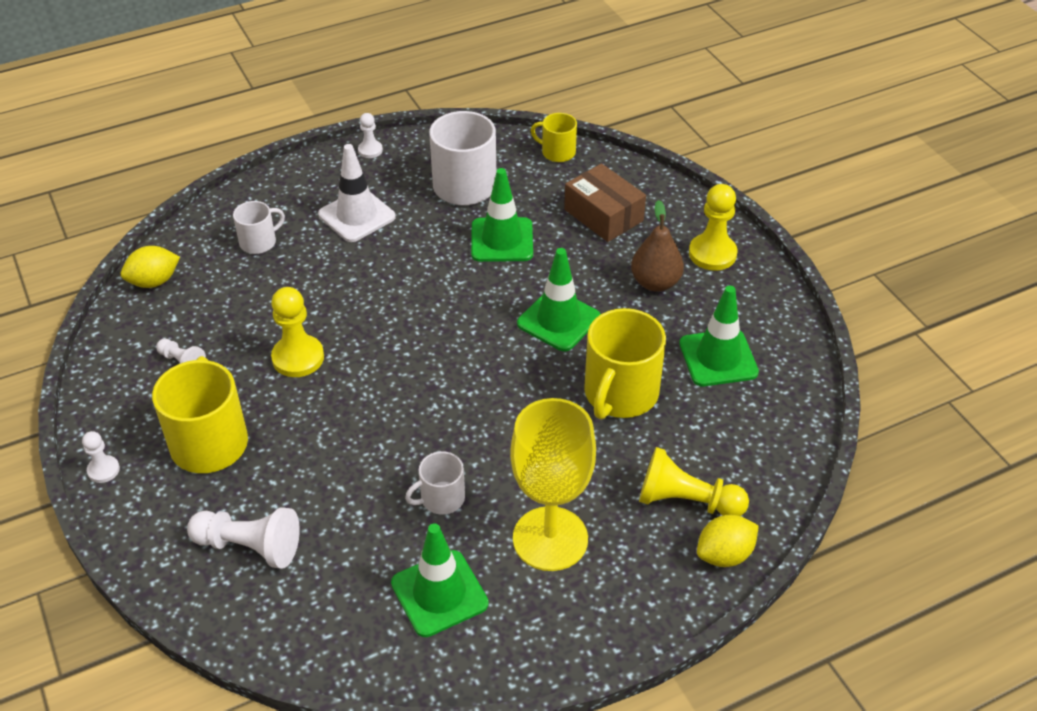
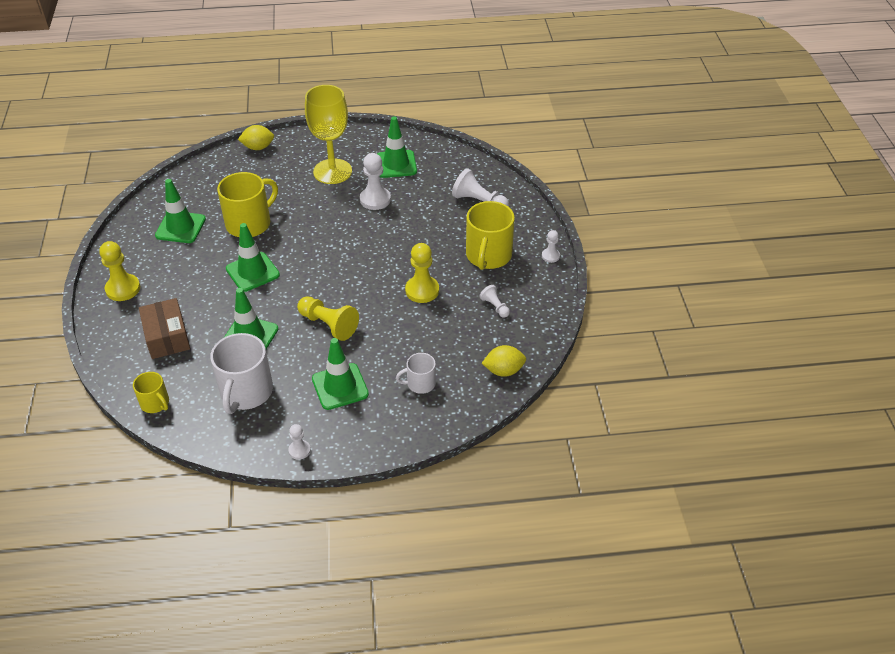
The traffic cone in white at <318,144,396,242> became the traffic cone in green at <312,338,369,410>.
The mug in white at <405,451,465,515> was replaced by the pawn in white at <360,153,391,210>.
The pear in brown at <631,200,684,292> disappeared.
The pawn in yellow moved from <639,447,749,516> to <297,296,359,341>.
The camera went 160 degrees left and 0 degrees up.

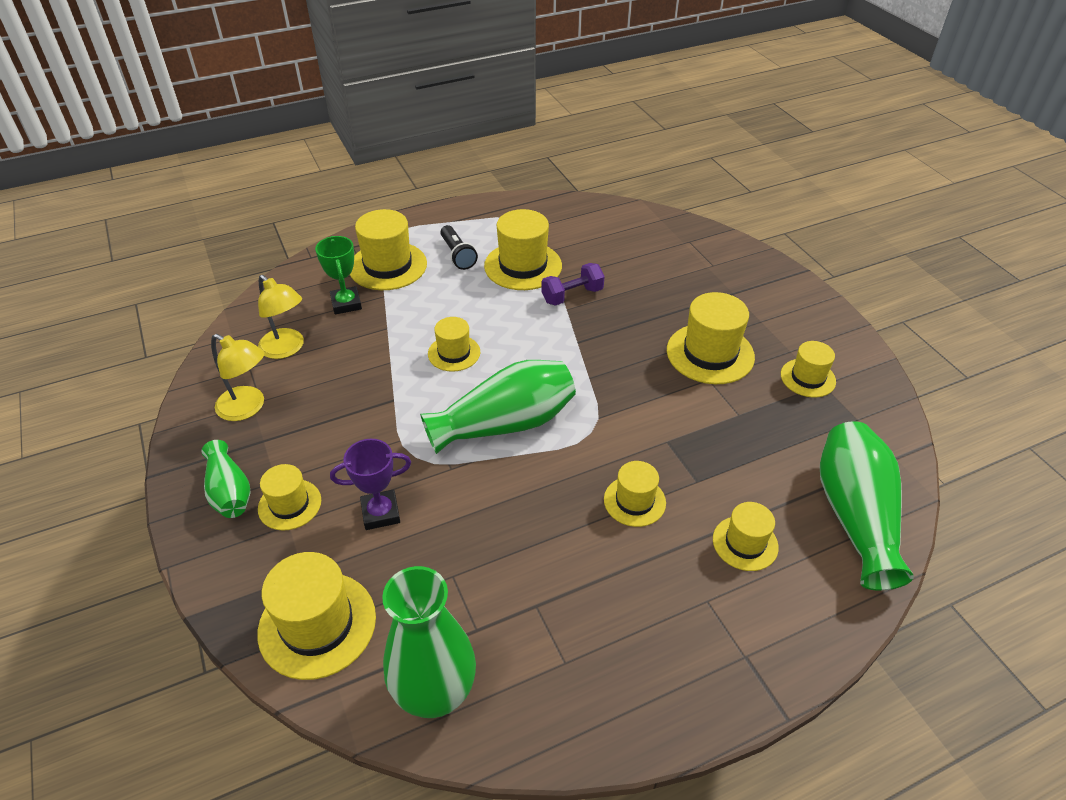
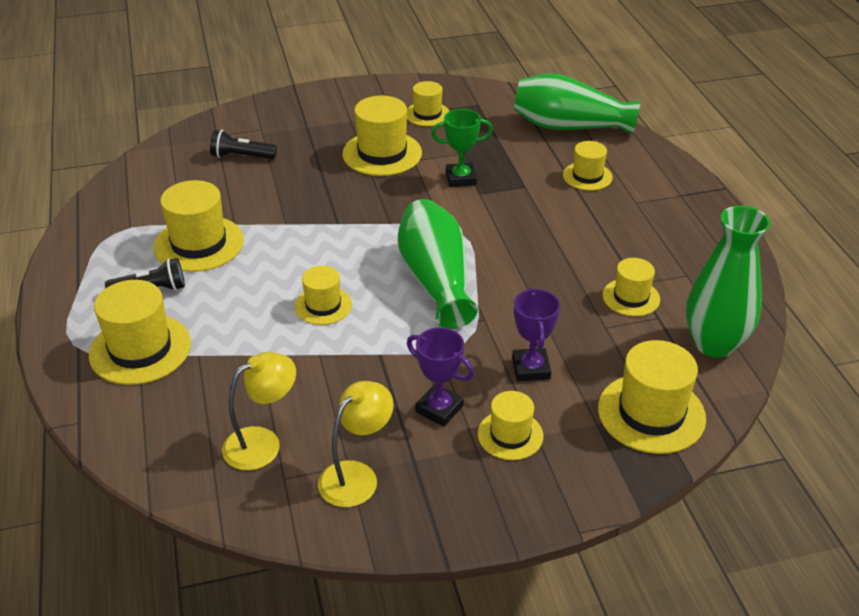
The vase in green at <202,440,250,518> disappeared.
The trophy in green moved from <315,236,362,314> to <431,109,493,187>.
The dumbbell in purple at <541,263,605,306> disappeared.
The hat in yellow moved from <604,461,666,527> to <603,258,660,316>.
The flashlight in black at <210,130,277,159> appeared.
The trophy in purple at <407,327,474,427> appeared.
The camera went 80 degrees left and 5 degrees down.

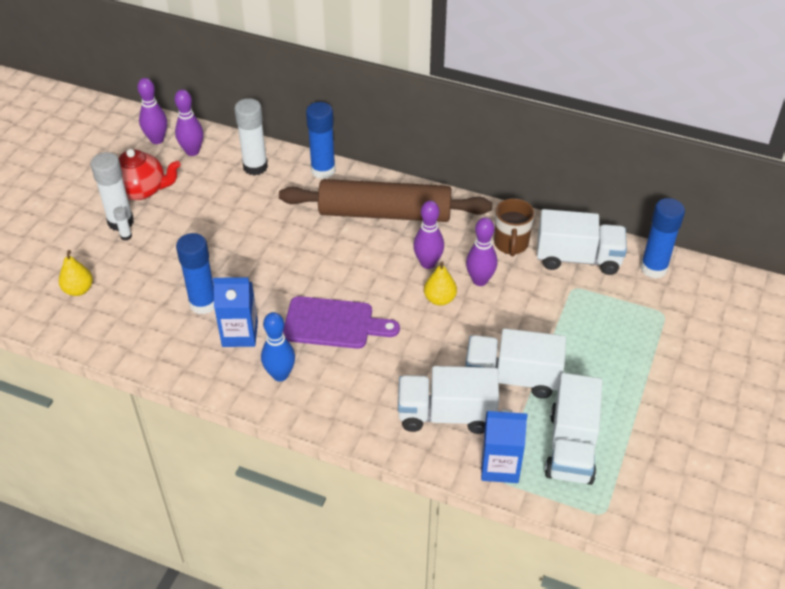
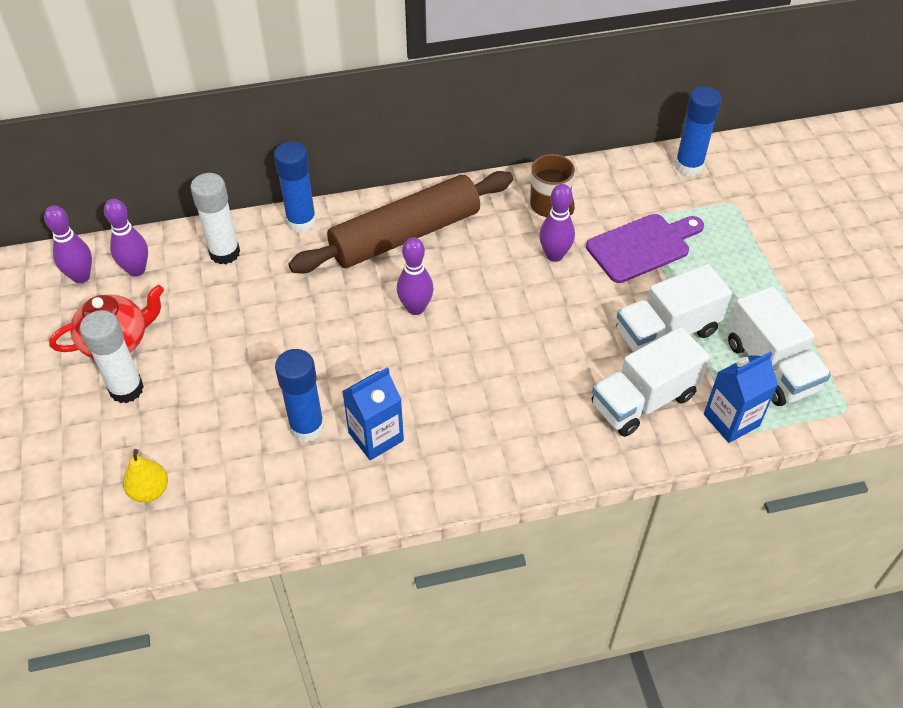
The glue stick in white at <113,207,132,240> disappeared.
The bowling pin in blue at <261,312,295,381> disappeared.
The cutting board in purple moved from <283,296,400,349> to <586,214,704,283>.
The bowling pin in purple moved from <413,201,444,269> to <397,237,434,315>.
The pear in yellow at <424,262,457,306> disappeared.
The truck in white at <537,209,627,275> disappeared.
The camera went 35 degrees left and 5 degrees up.

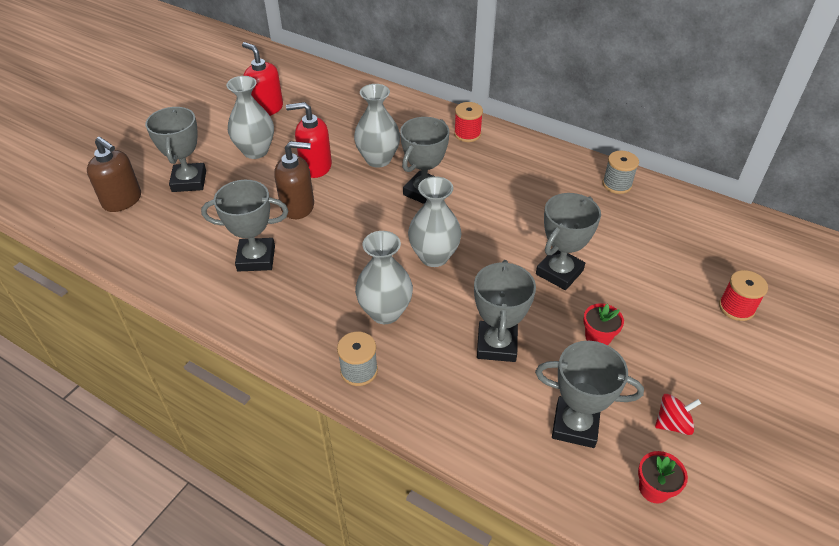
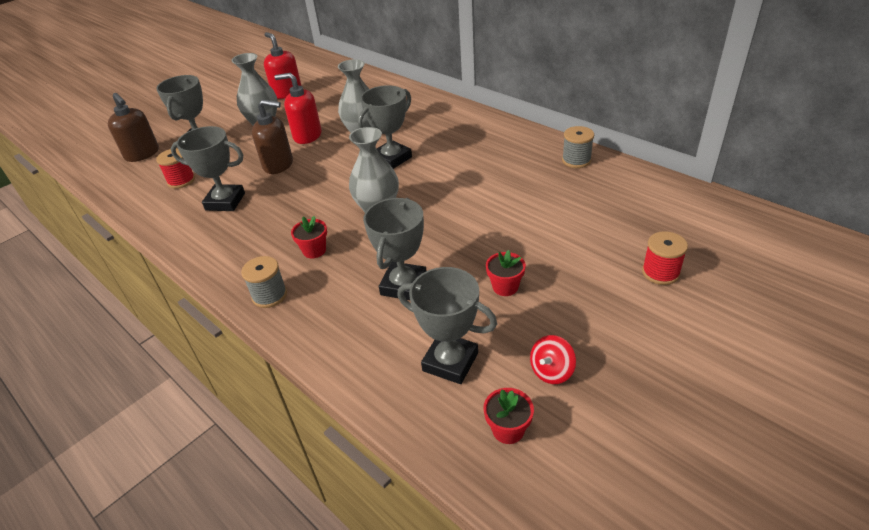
The vase in grey at <355,231,413,324> was replaced by the flower pot in red at <291,216,327,258>.
The spool in red moved from <454,102,483,142> to <156,148,195,189>.
The trophy in grey at <536,193,601,290> disappeared.
The spinning top in red at <655,394,701,435> turned 135 degrees clockwise.
The camera went 15 degrees right and 5 degrees down.

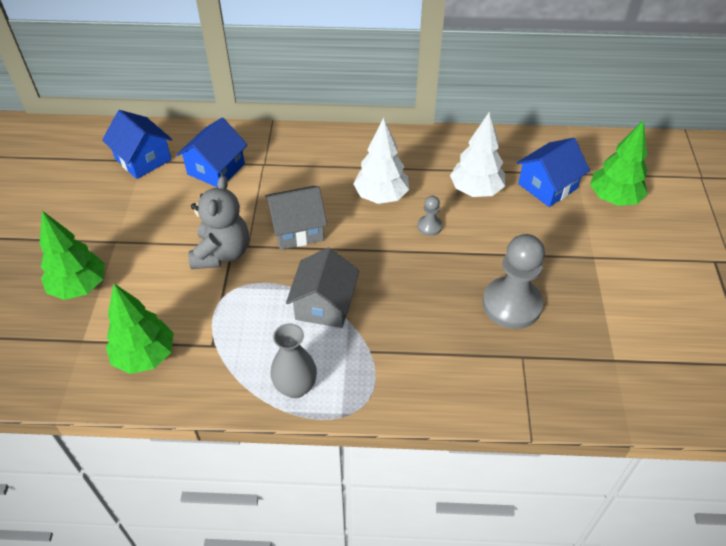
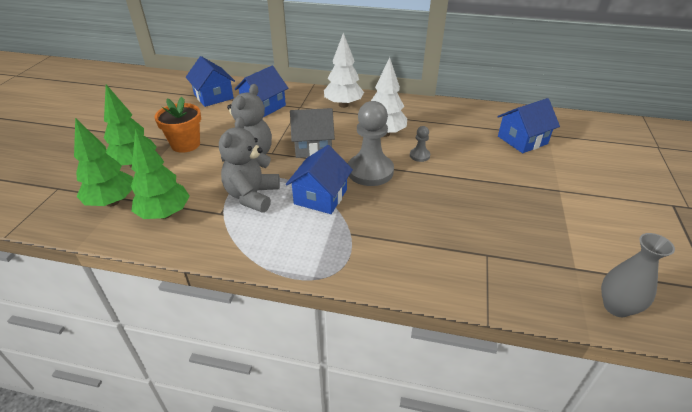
The vase in grey moved from <270,324,317,398> to <601,233,675,317>.
The house in grey at <286,248,359,328> became the house in blue at <286,145,353,214>.
The tree in white moved from <450,112,505,197> to <324,33,364,108>.
The pawn in grey moved from <482,234,545,329> to <348,101,394,186>.
The tree in green moved from <590,120,648,206> to <74,118,133,207>.
The flower pot in orange at <154,97,201,153> appeared.
The teddy bear in grey at <219,117,280,213> appeared.
The camera went 10 degrees right and 10 degrees down.

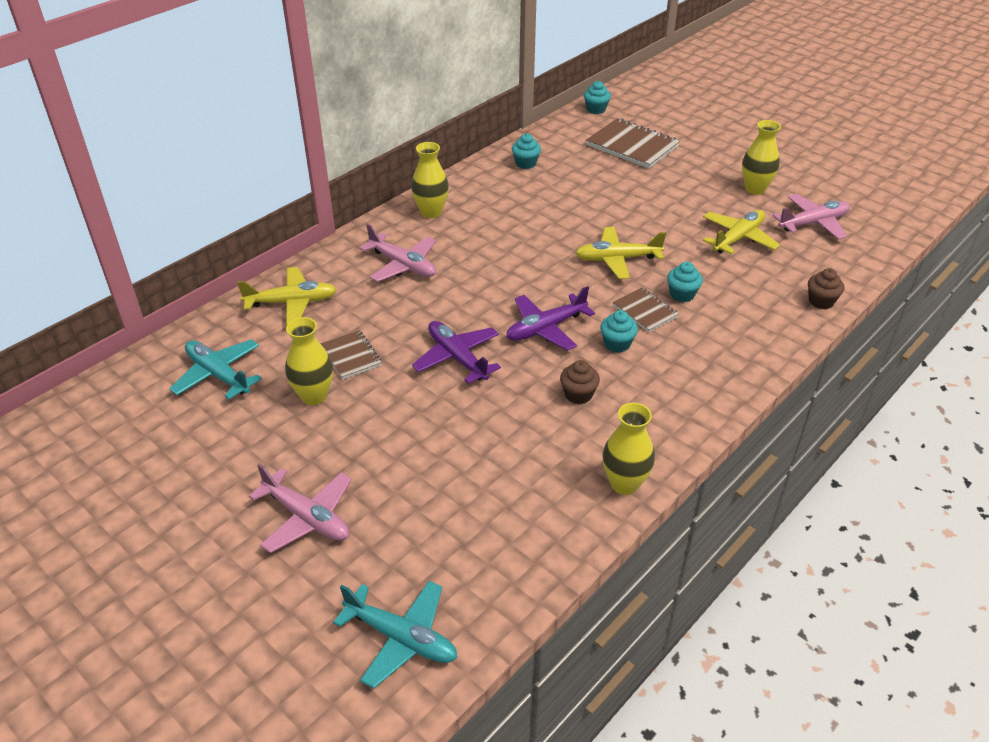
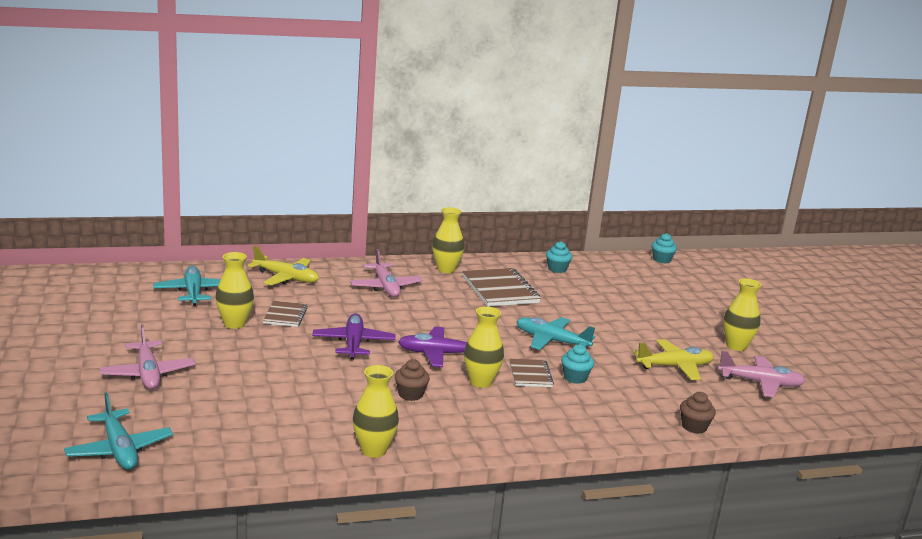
The plane in yellow at <575,227,666,279> became the plane in turquoise at <516,317,595,350>.
The notebook in brown moved from <586,118,680,169> to <462,268,541,307>.
The cupcake in turquoise at <600,310,638,353> was replaced by the vase in yellow at <464,306,504,388>.
The camera went 30 degrees right and 20 degrees down.

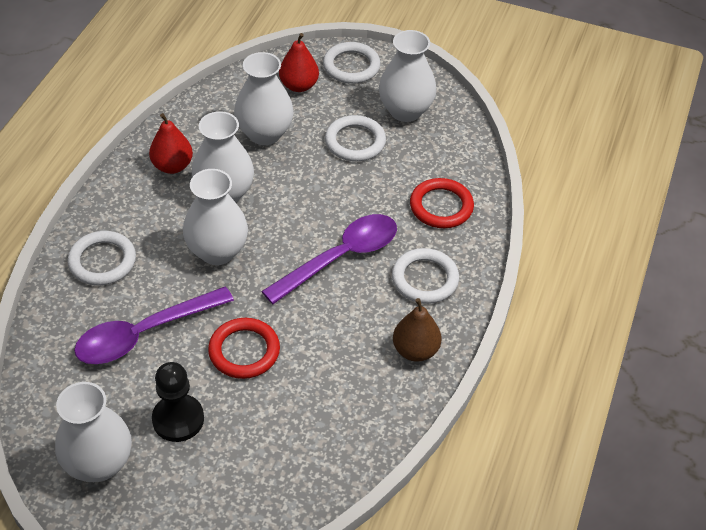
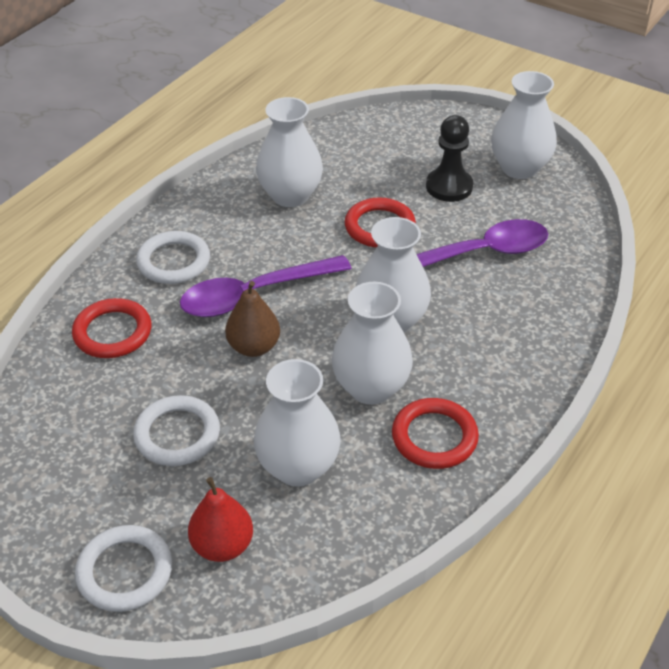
The ring in white at <68,231,136,285> disappeared.
The pear in red at <149,113,193,174> was replaced by the ring in red at <392,398,479,469>.
The vase in white moved from <379,30,437,122> to <256,97,323,207>.
The pear in brown moved from <393,298,442,362> to <225,281,280,357>.
The camera went 165 degrees left and 5 degrees down.

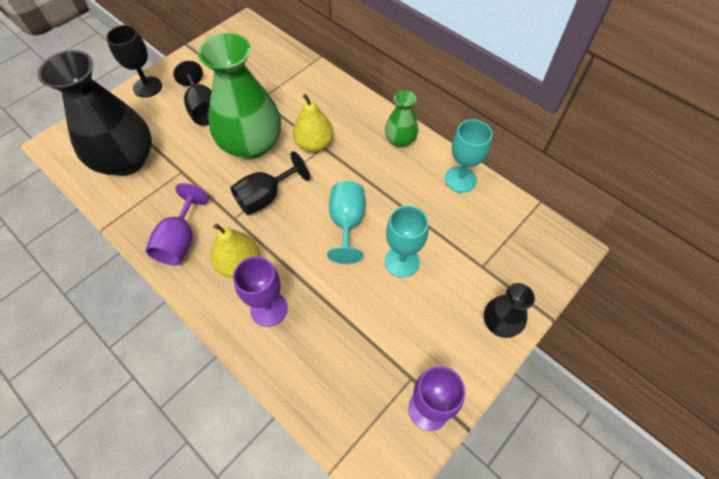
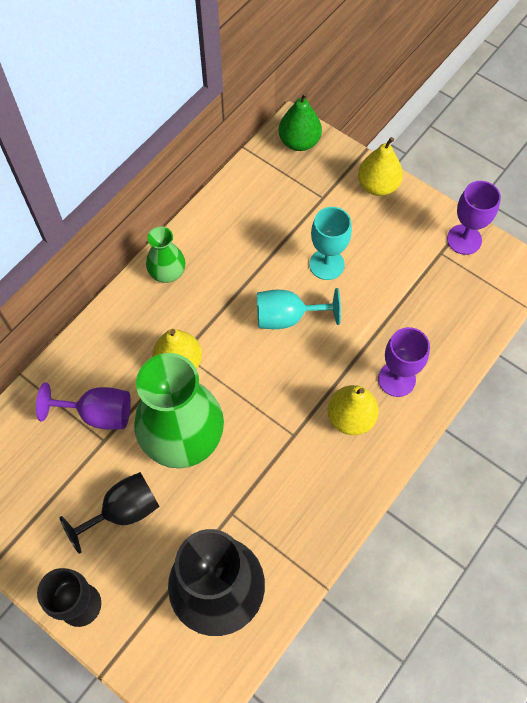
The goblet in purple moved from <146,183,209,265> to <36,382,131,430>.
The goblet in black at <230,151,310,215> disappeared.
The goblet in turquoise at <445,119,493,193> disappeared.
The vase in black at <484,283,535,338> was replaced by the pear in yellow at <358,137,403,196>.
The pear in green at <279,92,322,151> appeared.
The camera went 95 degrees left and 5 degrees up.

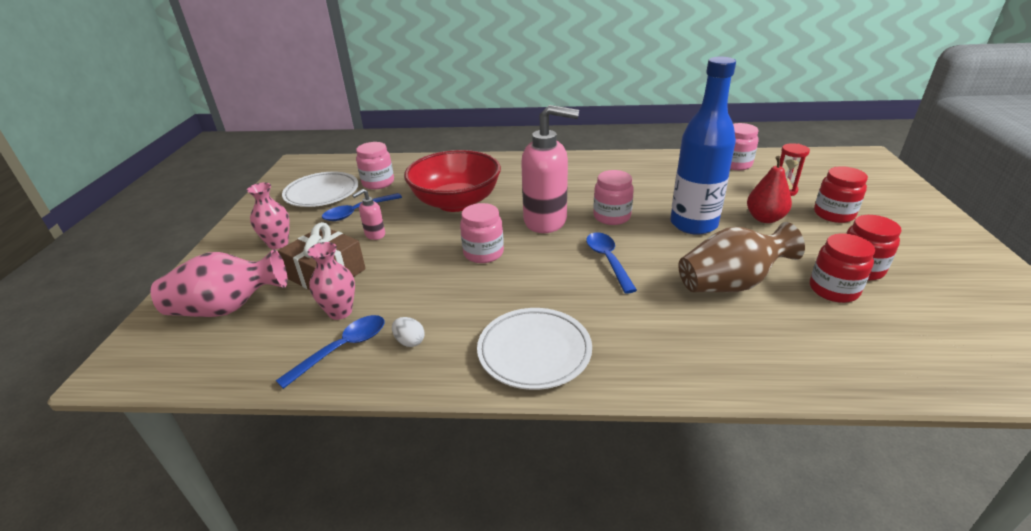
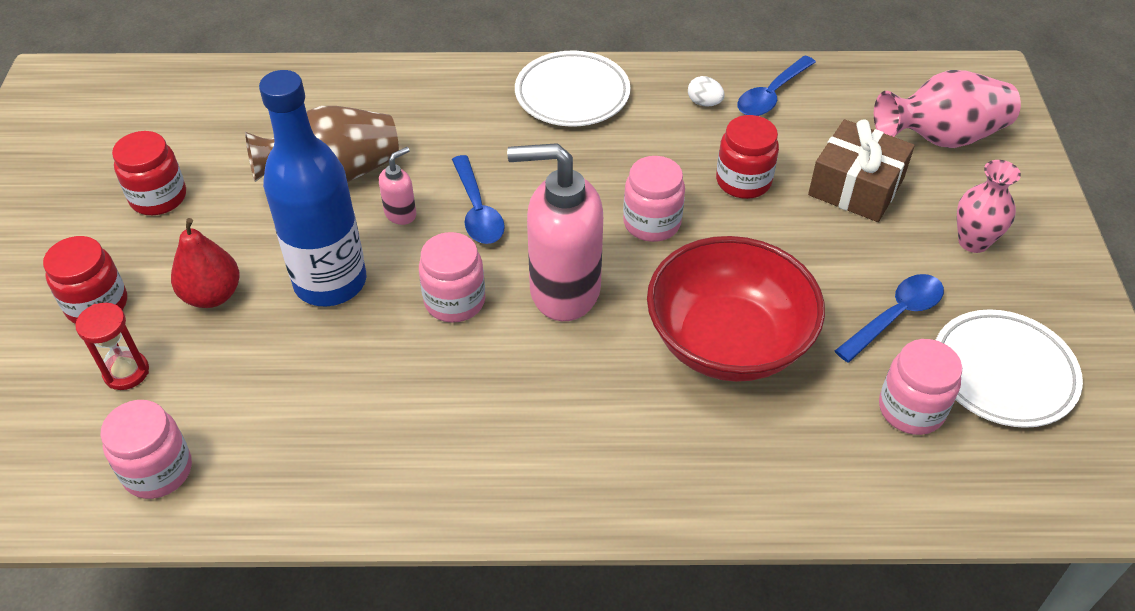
The vase in pink at <307,242,355,320> disappeared.
The soap dispenser in pink moved from <352,189,385,240> to <379,147,416,225>.
The jar in red moved from <810,234,875,303> to <716,115,779,199>.
The camera went 175 degrees right and 15 degrees up.

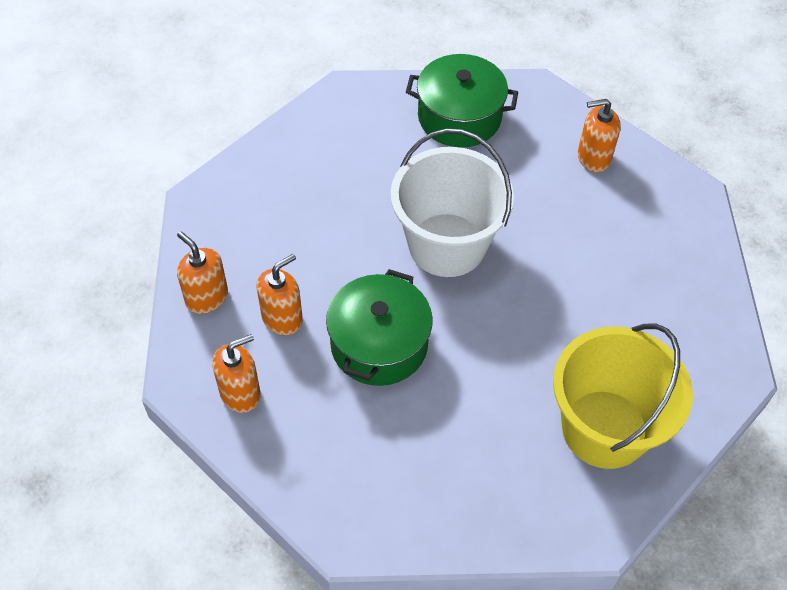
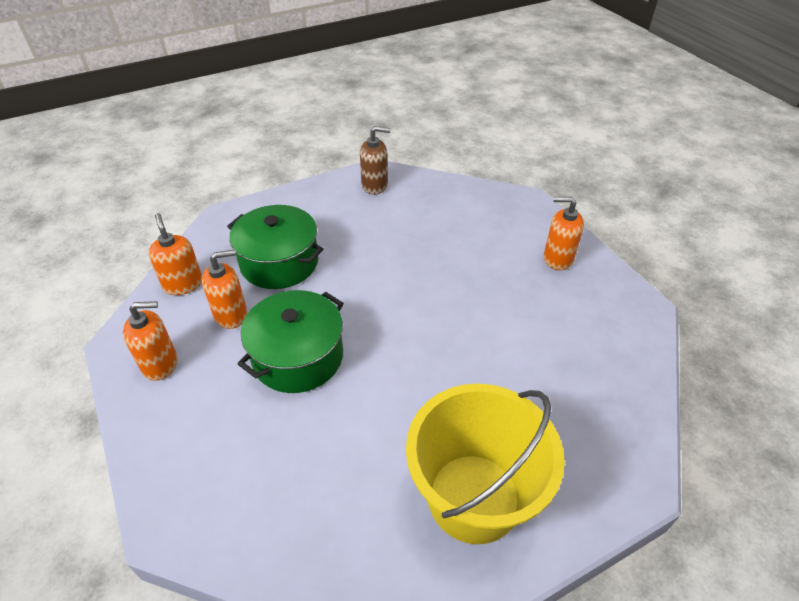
The bucket in white at <391,129,514,277> disappeared.
The pot in green moved from <406,54,518,148> to <227,205,324,289>.
The soap dispenser in brown at <360,126,390,195> appeared.
The camera went 20 degrees right and 10 degrees down.

